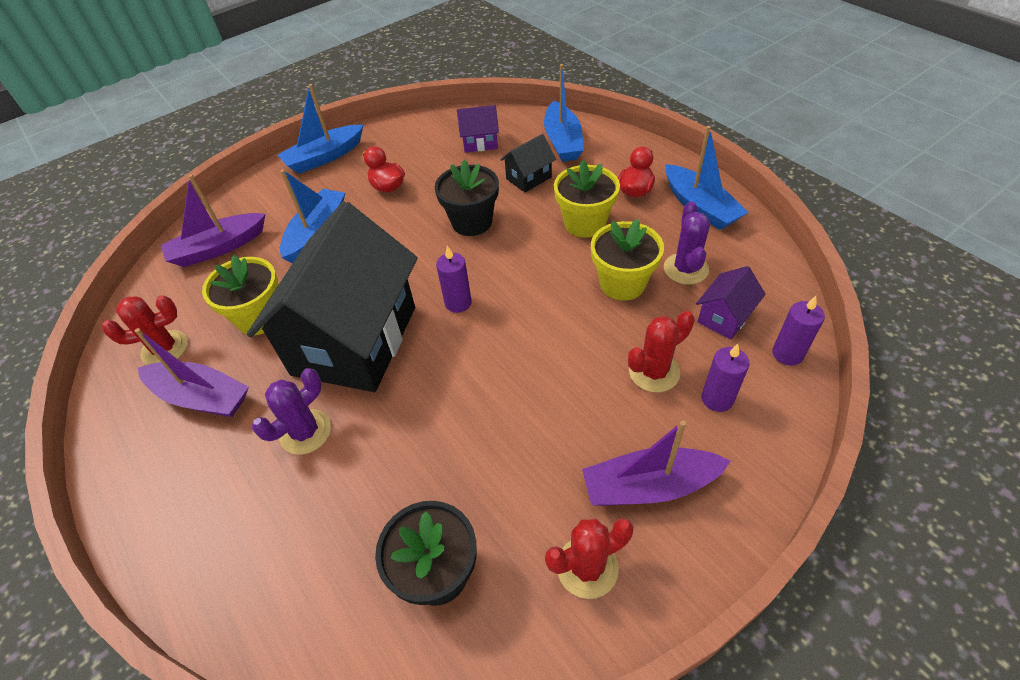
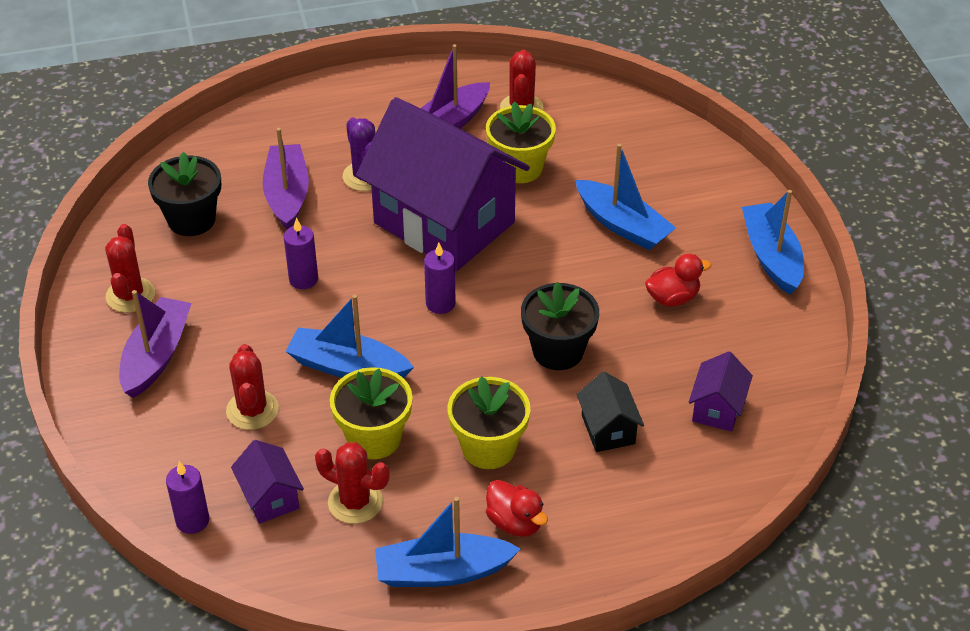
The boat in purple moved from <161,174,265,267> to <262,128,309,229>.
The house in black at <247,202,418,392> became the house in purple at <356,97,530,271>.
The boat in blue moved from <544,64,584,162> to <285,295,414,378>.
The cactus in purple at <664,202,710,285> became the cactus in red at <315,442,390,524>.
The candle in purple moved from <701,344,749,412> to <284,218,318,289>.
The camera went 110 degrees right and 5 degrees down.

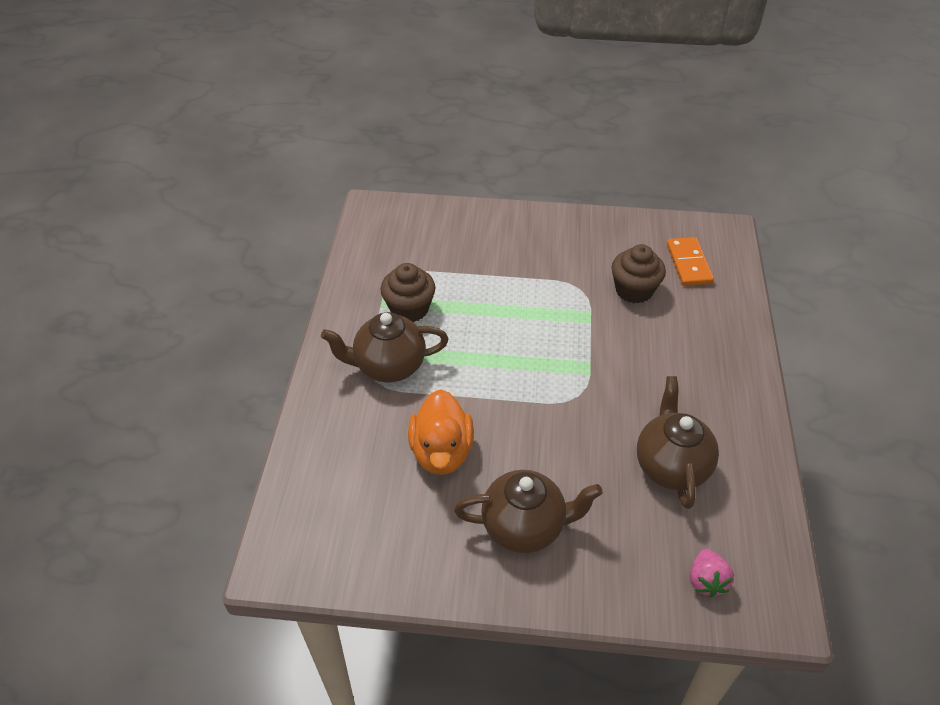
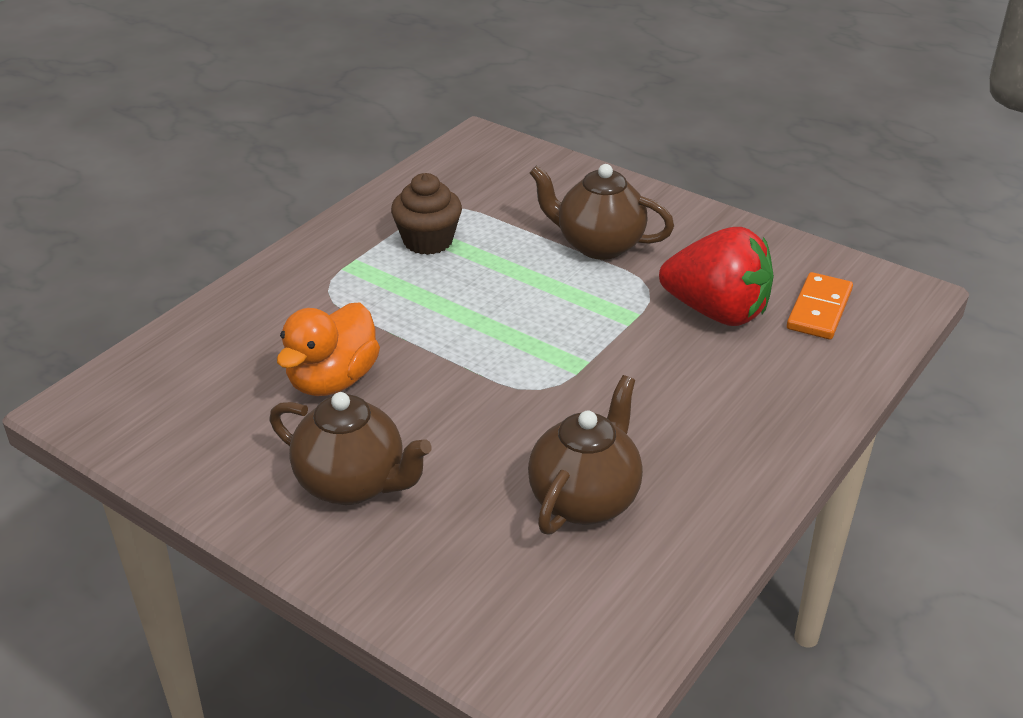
The teapot in brown moved from <321,312,449,383> to <529,164,674,260>.
The cupcake in brown at <611,244,666,304> was replaced by the strawberry in red at <659,227,774,326>.
The strawberry in pink at <690,549,734,598> disappeared.
The camera went 30 degrees right and 10 degrees down.

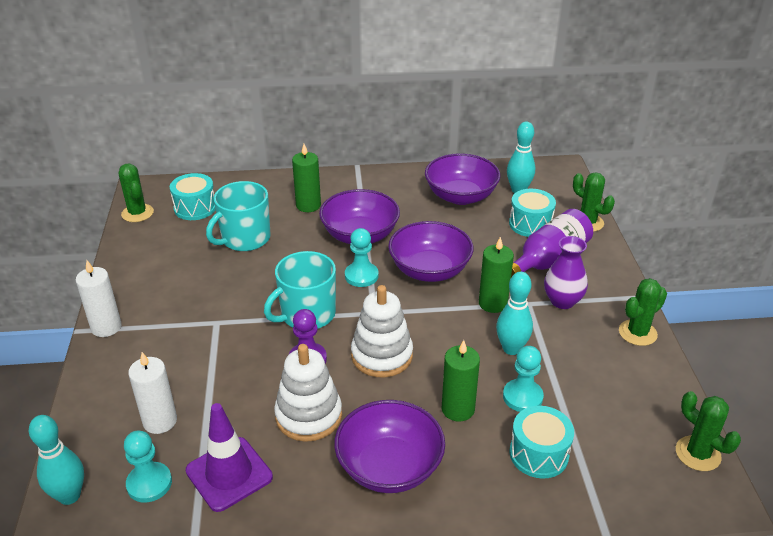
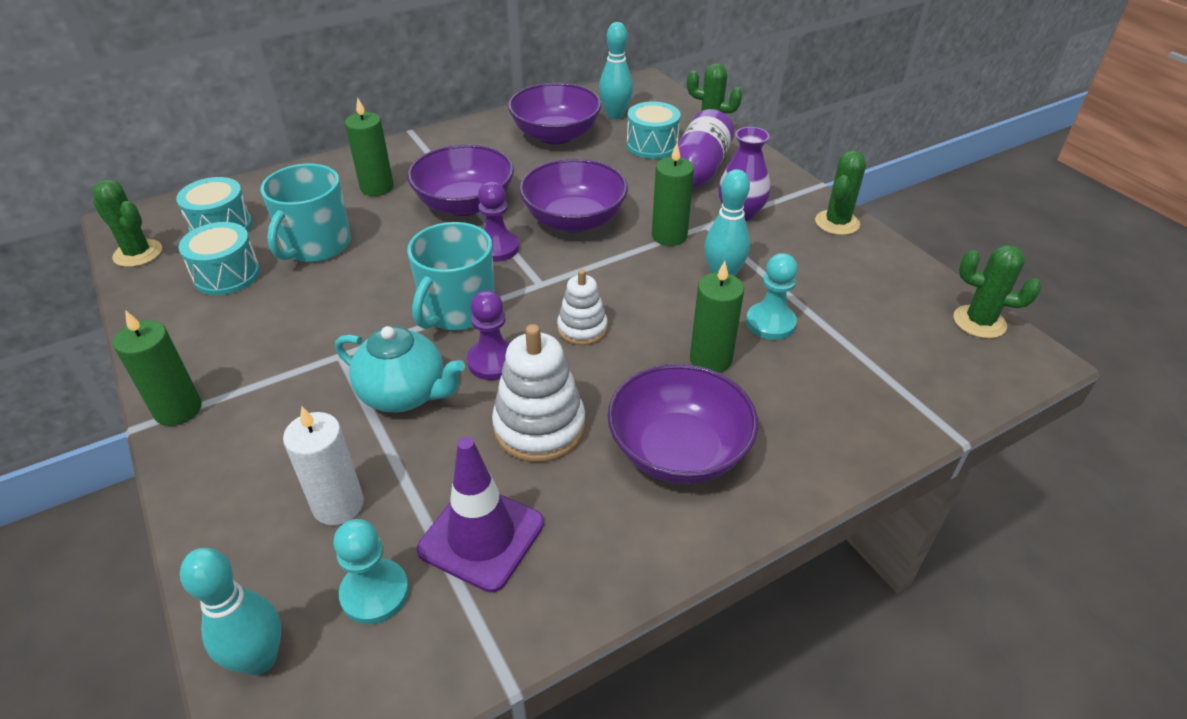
The candle in white at <75,260,122,337> became the candle in green at <113,310,202,426>.
The pawn in turquoise at <345,228,378,287> became the pawn in purple at <478,181,519,262>.
The stacking toy in white at <351,285,413,377> changed to 0.62 times the size.
The drum in turquoise moved from <509,406,574,479> to <178,222,260,295>.
The teapot in turquoise at <335,326,465,412> appeared.
The camera went 25 degrees left and 5 degrees up.

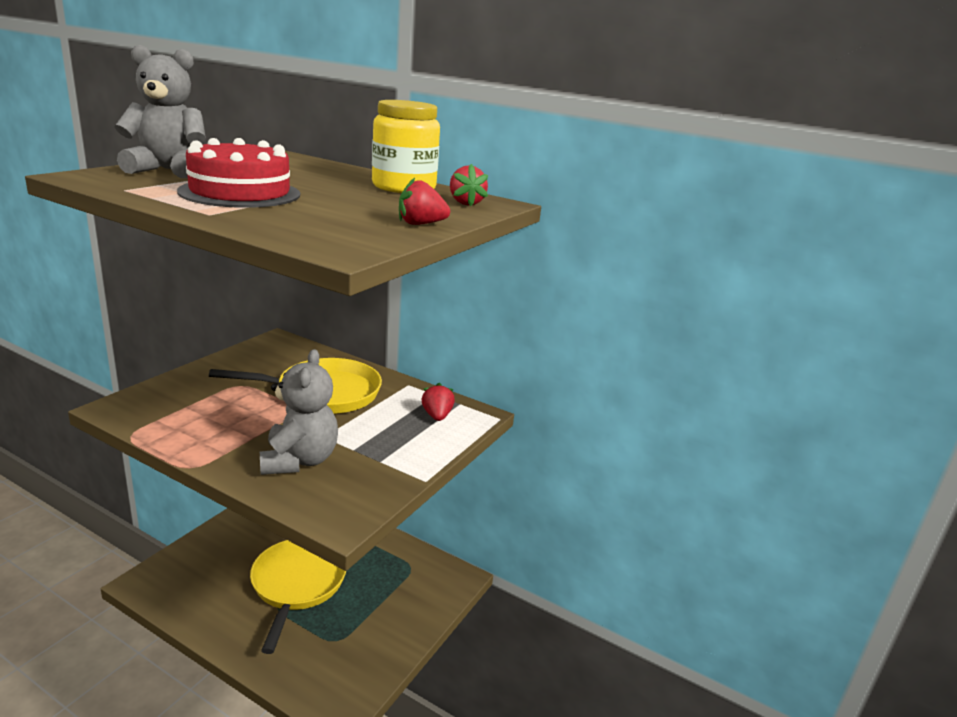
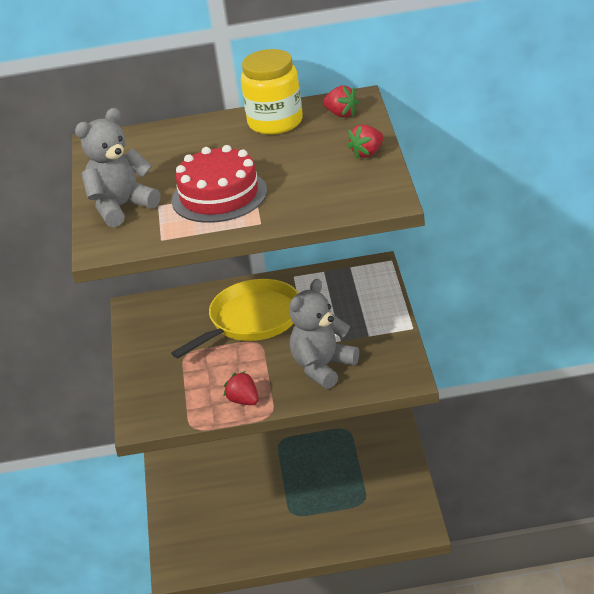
The pan in yellow at <250,540,346,654> disappeared.
The teddy bear in grey at <260,349,338,475> turned 105 degrees counterclockwise.
The strawberry in red moved from <422,383,455,421> to <224,371,259,405>.
The camera went 30 degrees left and 10 degrees up.

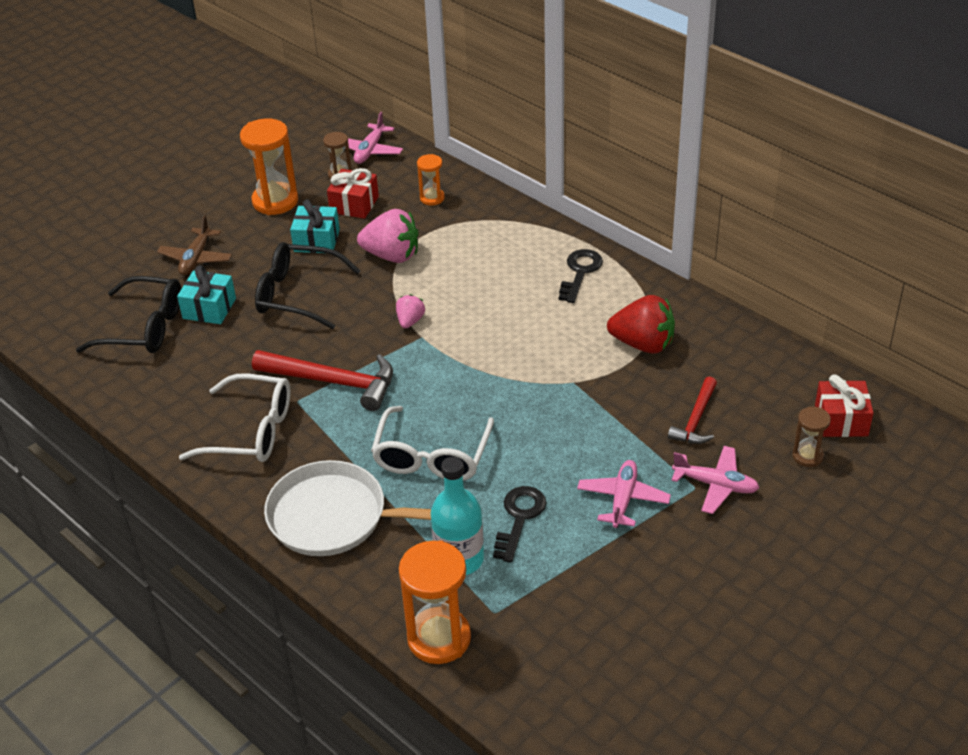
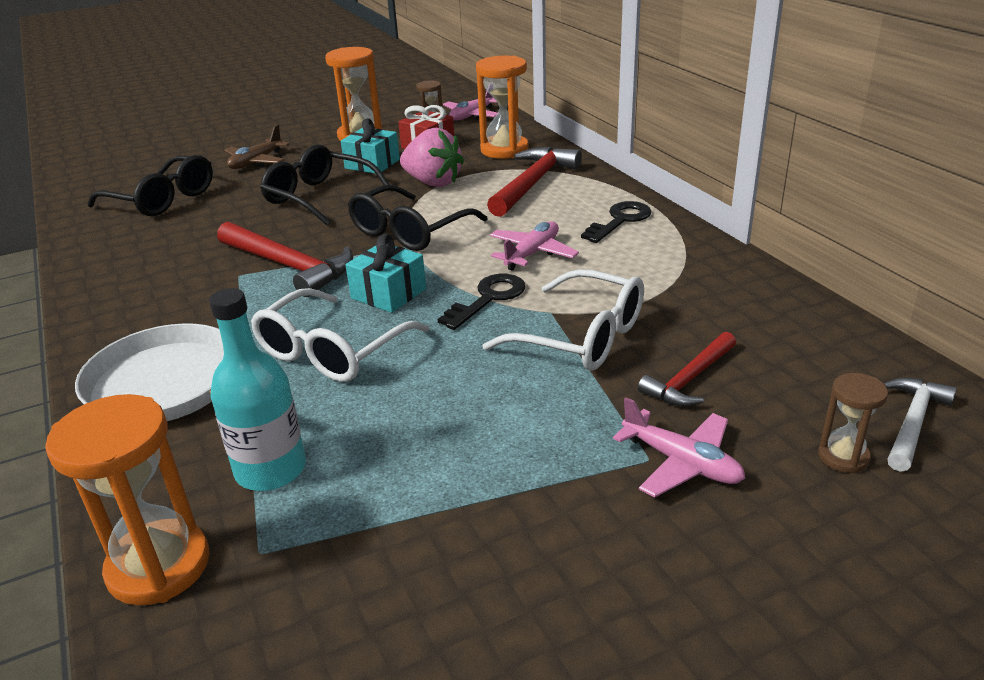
The gift in turquoise moved from <177,265,236,324> to <346,234,426,313>.
The glasses in white moved from <179,374,291,462> to <482,269,644,371>.
The strawberry in pink at <396,294,425,329> was replaced by the glasses in black at <348,185,488,251>.
The hourglass in orange at <417,154,445,205> changed to 1.87 times the size.
The key in black moved from <493,486,546,563> to <438,274,526,330>.
The plane in pink moved from <577,460,671,528> to <490,221,579,271>.
The strawberry in red at <607,295,675,354> disappeared.
The gift in red at <815,374,874,437> was replaced by the hammer in white at <884,377,957,472>.
The hammer in red at <487,147,582,217> appeared.
The camera went 20 degrees right and 10 degrees down.

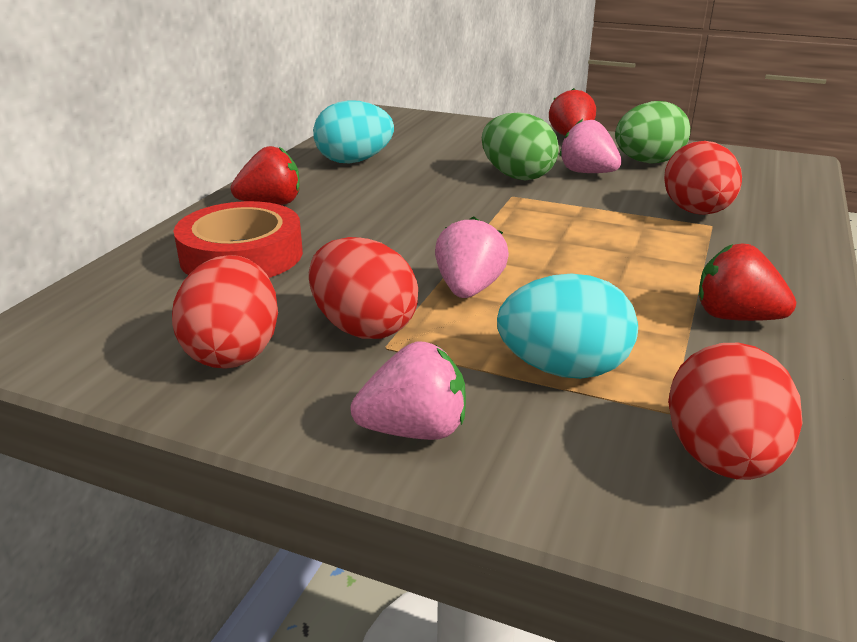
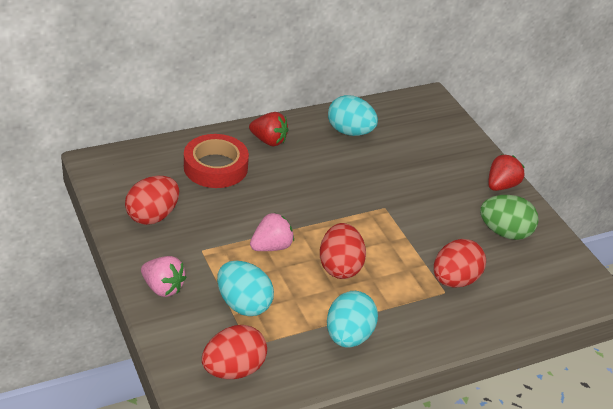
The egg in red moved from <309,237,418,339> to <320,223,366,279>.
The egg in green at <482,112,559,180> disappeared.
The strawberry in pink at <559,119,622,173> disappeared.
The strawberry in red at <699,243,796,321> was replaced by the egg in turquoise at <327,291,378,348>.
The camera went 40 degrees right and 10 degrees up.

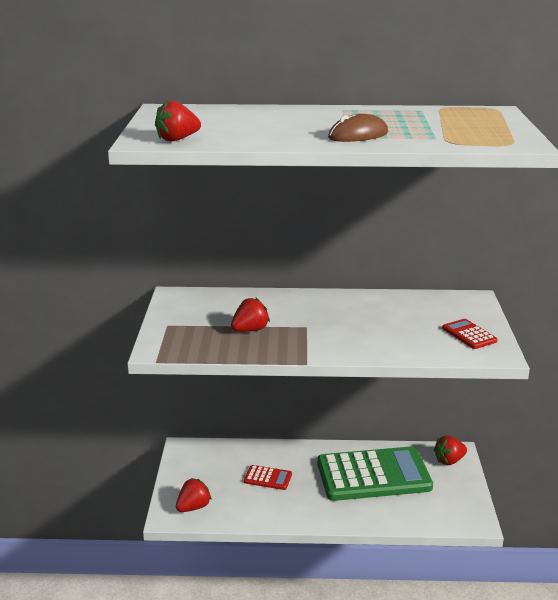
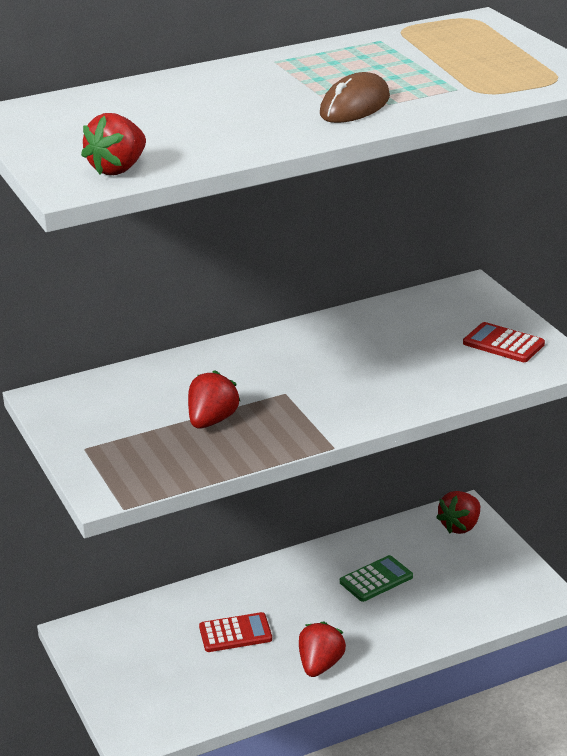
The strawberry in red moved from <176,478,212,512> to <299,621,346,677>.
The calculator in green at <317,446,433,501> changed to 0.41 times the size.
The camera went 25 degrees left and 5 degrees up.

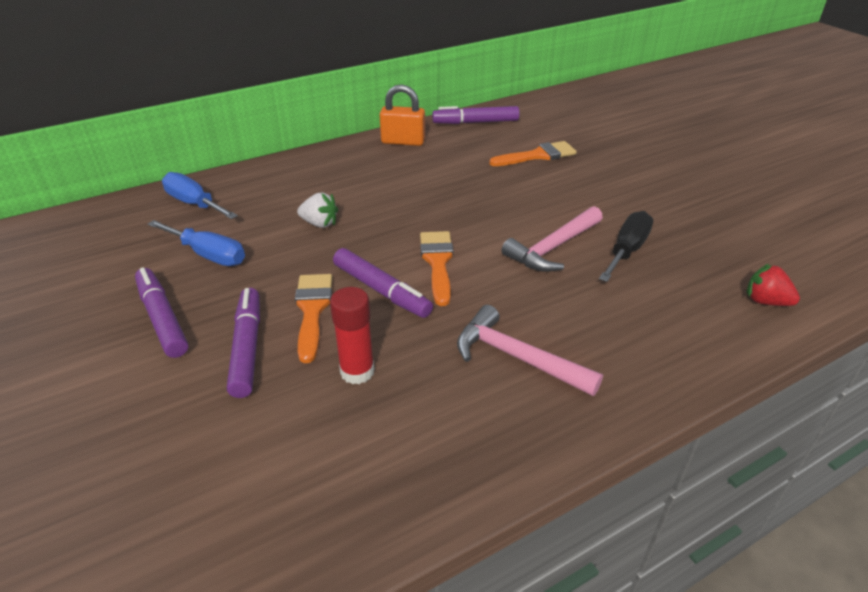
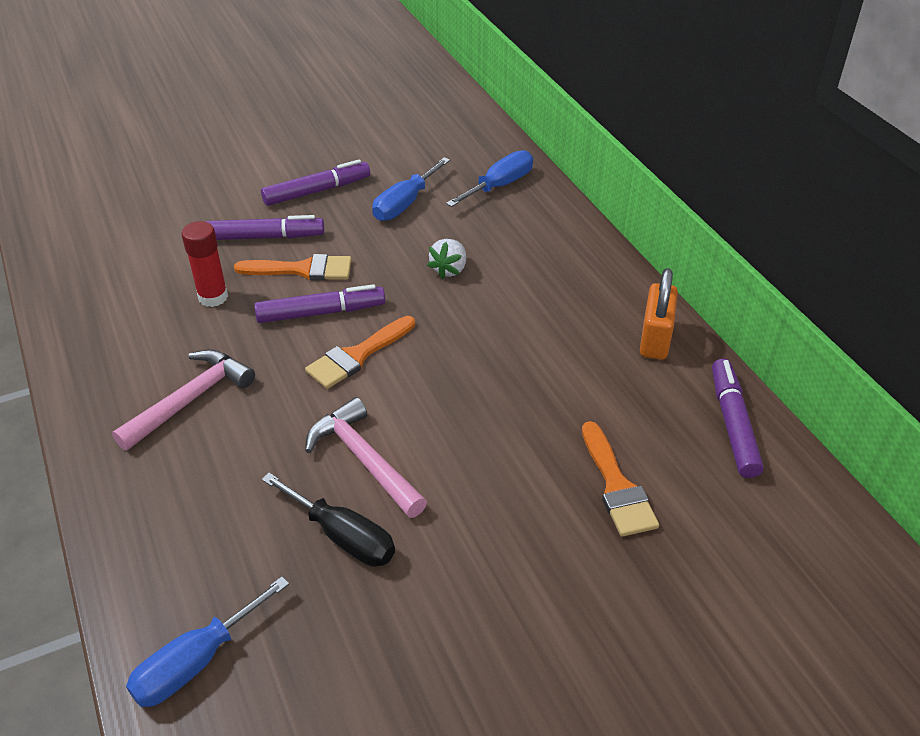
The marker in purple at <333,248,433,318> turned 150 degrees counterclockwise.
The brush in orange at <420,231,454,306> turned 135 degrees clockwise.
The strawberry in red at <747,263,800,306> was replaced by the screwdriver in blue at <126,577,289,707>.
The camera went 95 degrees right and 5 degrees up.

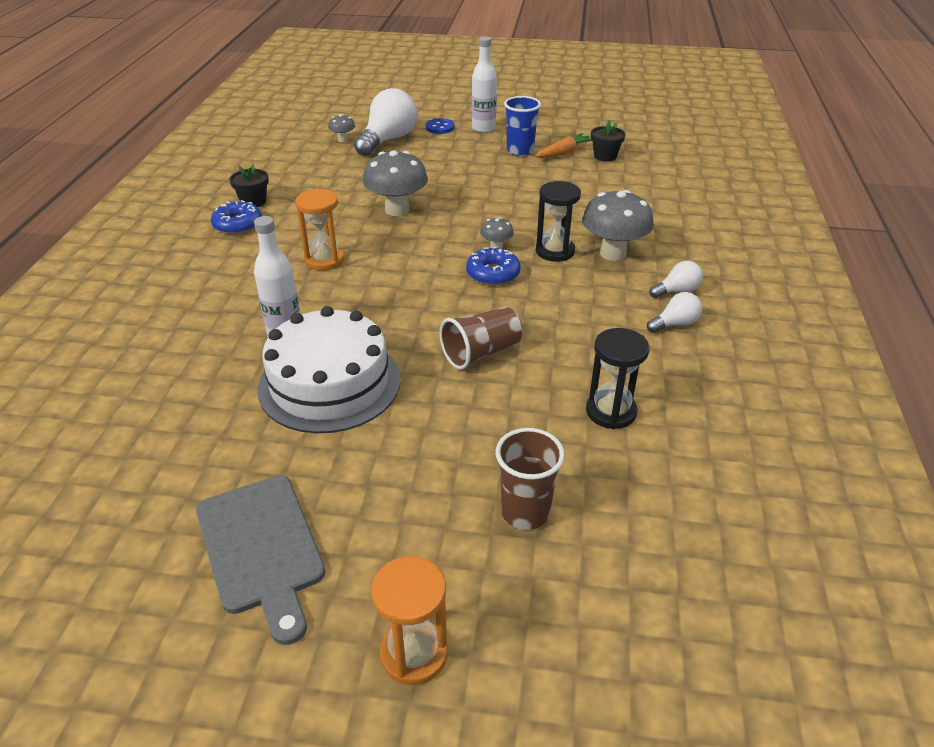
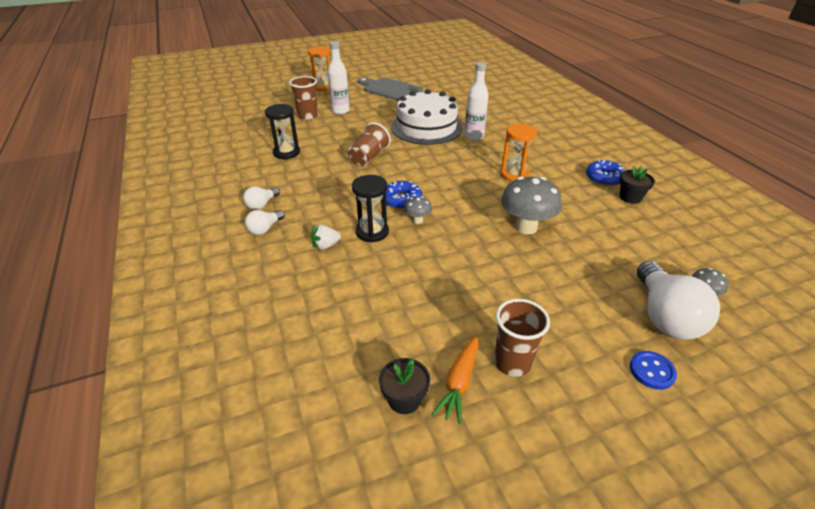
The bottle in white moved from <472,36,497,133> to <327,41,350,115>.
The cup in blue at <504,96,541,156> became the cup in brown at <494,299,550,377>.
The mushroom in grey at <582,190,654,261> was replaced by the strawberry in white at <311,225,341,250>.
The camera went 150 degrees right and 0 degrees up.

